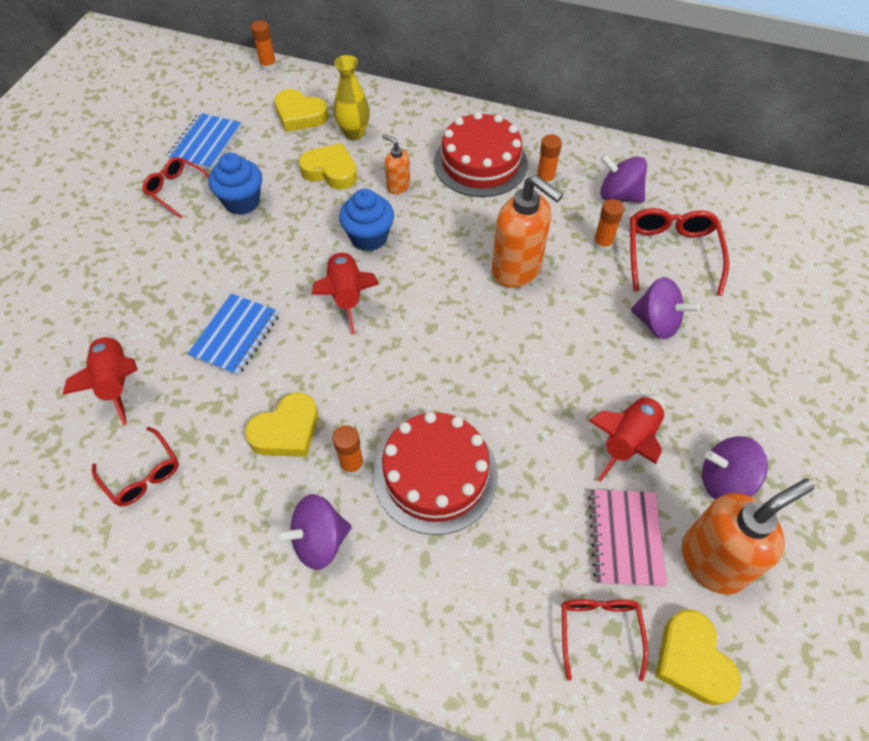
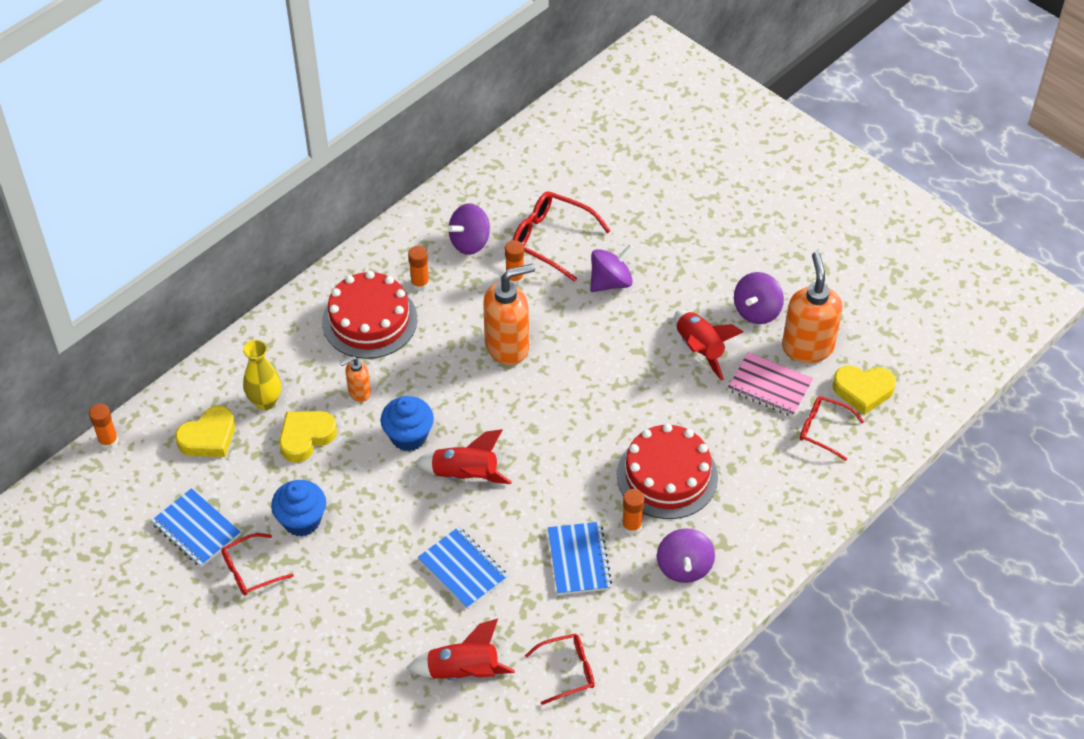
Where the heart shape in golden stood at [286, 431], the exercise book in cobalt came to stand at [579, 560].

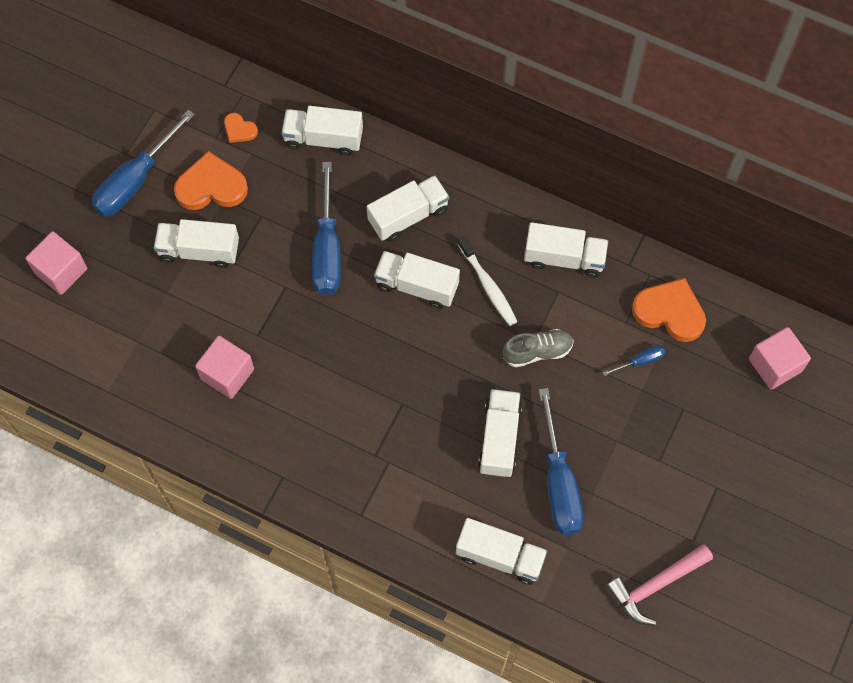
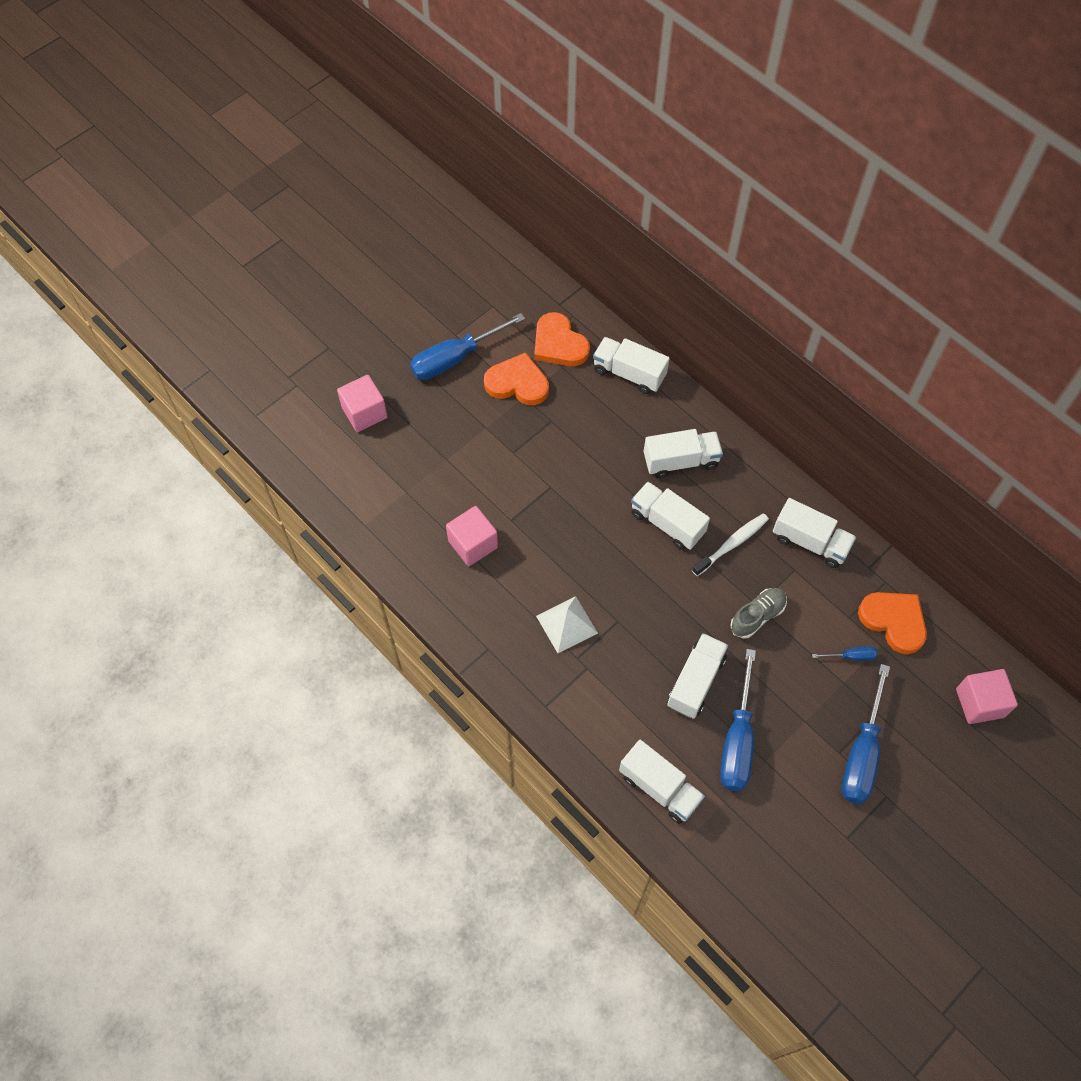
The second view lost the truck in pure white at [199, 250].
The second view lost the hammer in rosy at [655, 585].
The second view gained the solid pyramid in pure white at [566, 624].
The flat screwdriver in cobalt ended up elsewhere, having gone from [327, 249] to [862, 754].
The tooth brush in pure white at [488, 286] ended up facing another way, 120 degrees counterclockwise from before.
The sneaker in ash-grey at [537, 351] ended up facing another way, 45 degrees counterclockwise from before.
The size of the heart shape in bright orange at [239, 129] changed by a factor of 1.95.

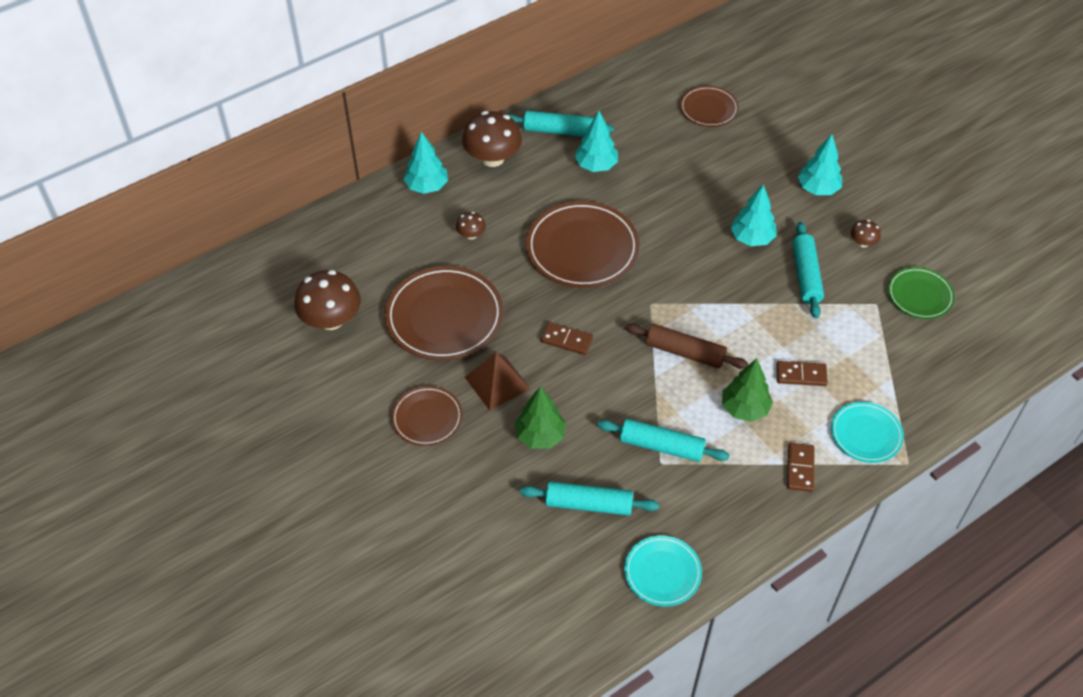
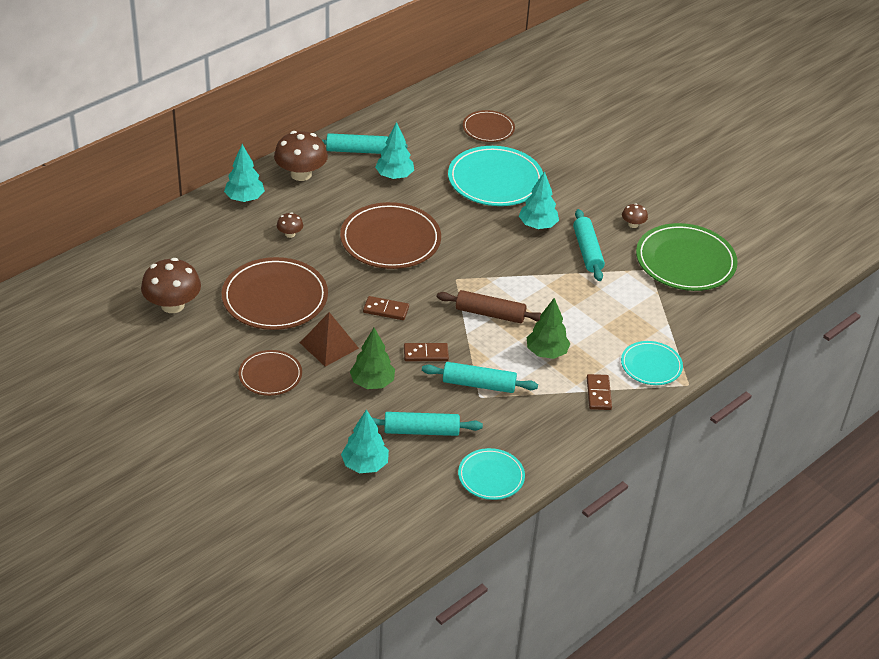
The second view gained the flat dish in aqua at [495, 180].
The domino piece in russet ended up elsewhere, having gone from [801, 375] to [426, 354].
The fir tree in aqua ended up elsewhere, having gone from [818, 189] to [365, 465].
The size of the flat dish in emerald at [920, 295] changed by a factor of 1.76.

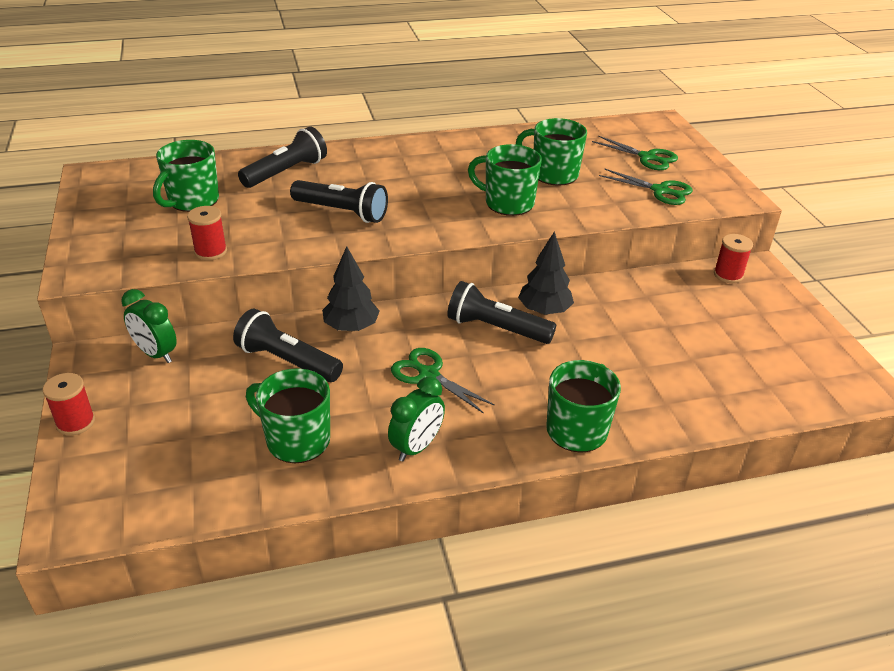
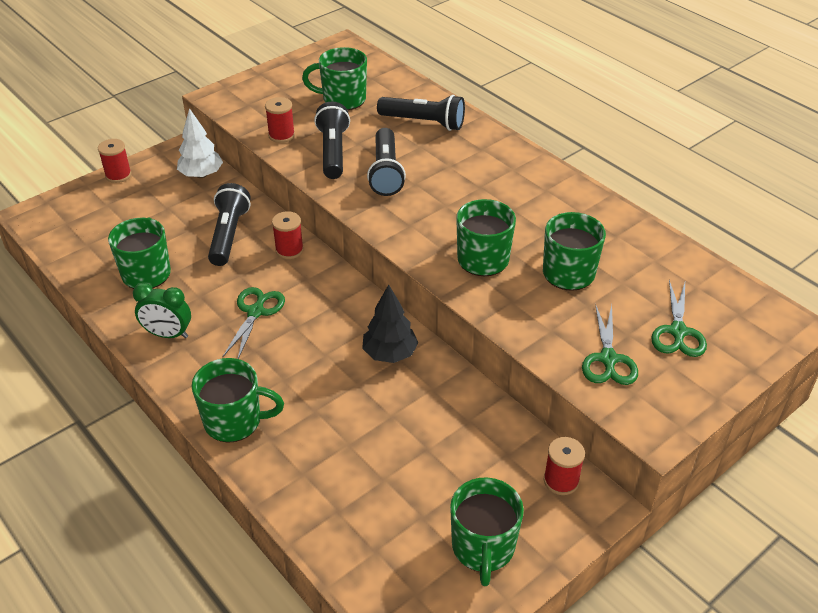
The second view gained the tea mug in emerald at [483, 548].
The flashlight in jet-black ended up elsewhere, having gone from [496, 328] to [333, 152].
Where the alarm clock in emerald stood at [156, 354], the fir tree in pure white came to stand at [201, 175].
Where the fir tree in jet-black stood at [351, 327], the spool in scarlet came to stand at [289, 250].

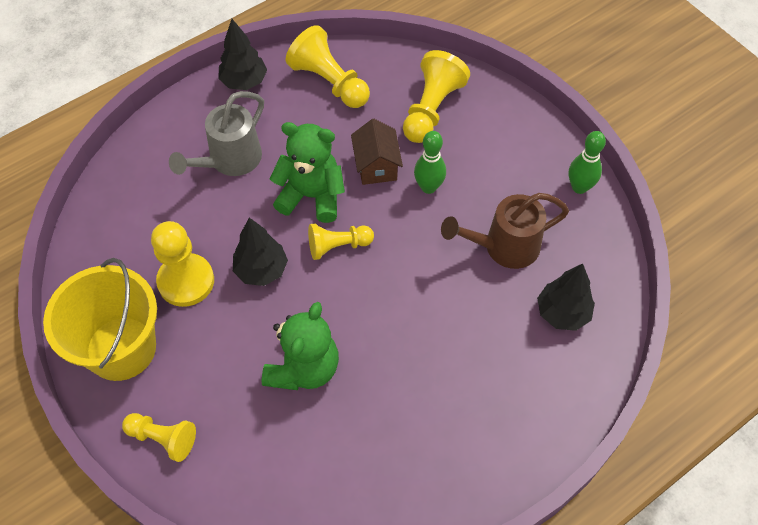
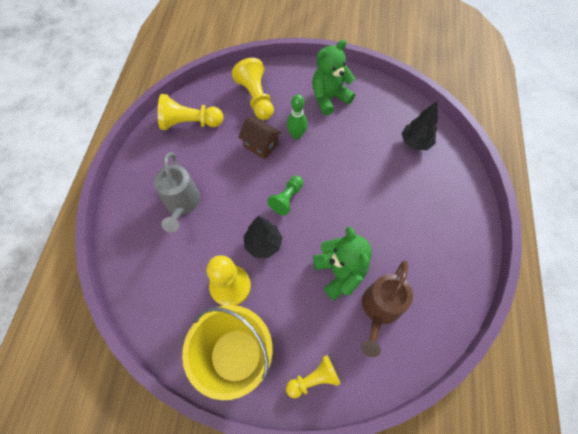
The second view lost the fir tree in jet-black at [244, 82].
The second view lost the bowling pin in emerald at [579, 187].
The teddy in emerald ended up elsewhere, having gone from [311, 196] to [329, 98].
The watering pot in russet ended up elsewhere, having gone from [503, 247] to [379, 309].
What was the pawn in golden at [337, 246] turned into the pawn in emerald at [287, 199].

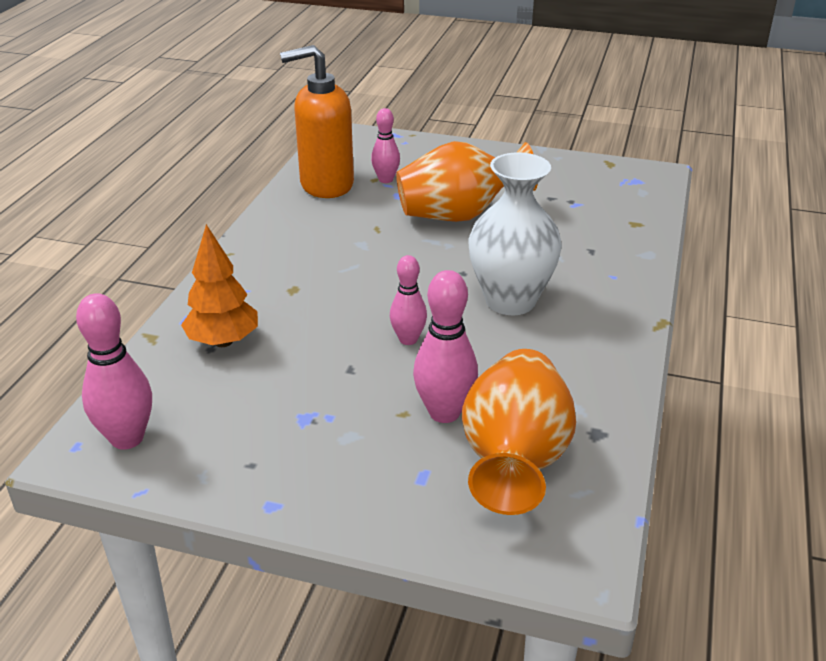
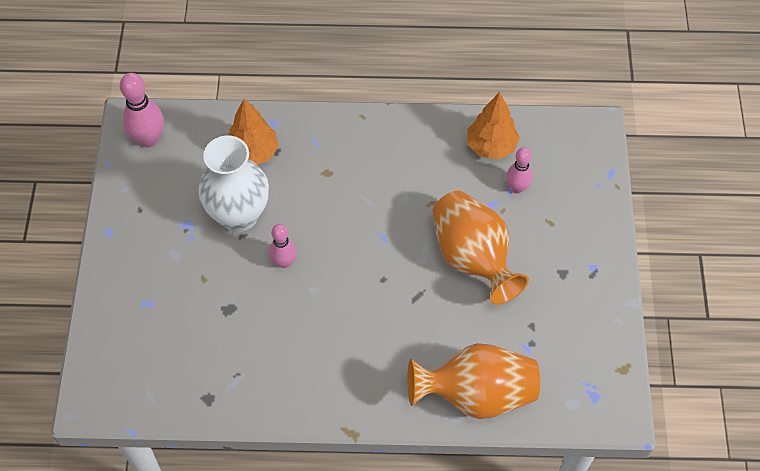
The second view lost the bowling pin in rosy at [444, 412].
The flower vase in bright orange ended up elsewhere, having gone from [515, 460] to [476, 394].
The flower vase in pure white ended up elsewhere, having gone from [510, 301] to [239, 215].
Where the pump bottle in bright orange stood at [326, 185], the fir tree in bright orange came to stand at [491, 146].

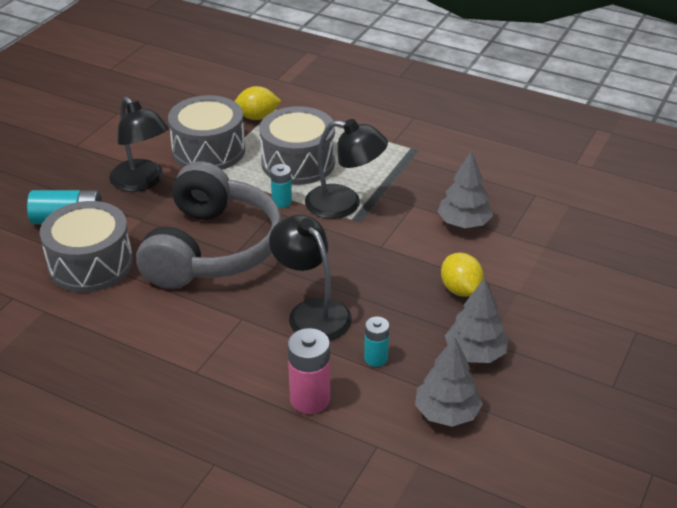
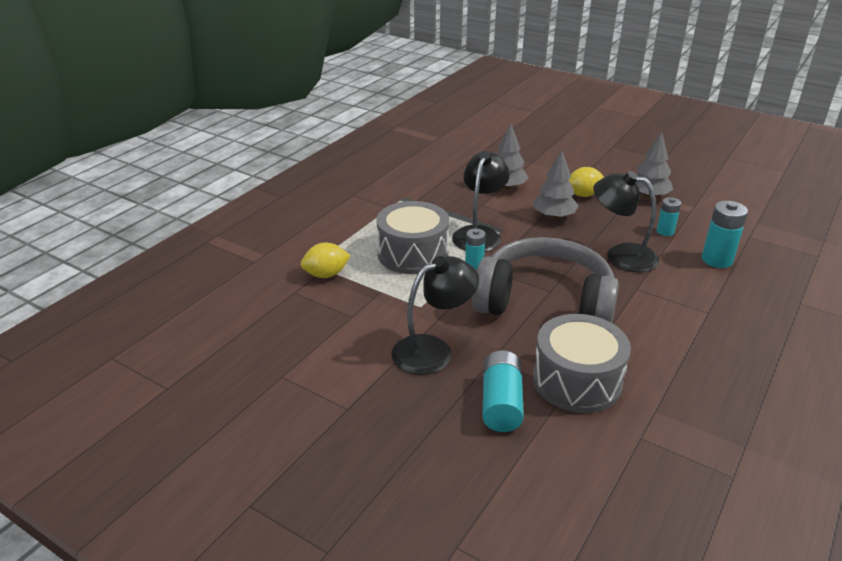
The second view lost the snare drum in ash-grey at [208, 150].
The fir tree in ash-grey ended up elsewhere, having gone from [447, 413] to [553, 216].
What was the battery in rosy at [310, 399] turned into the battery in aqua at [717, 260].
The lemon in golden at [257, 117] ended up facing another way, 75 degrees clockwise from before.
The lamp in jet-black at [312, 312] ended up facing another way, 60 degrees clockwise from before.

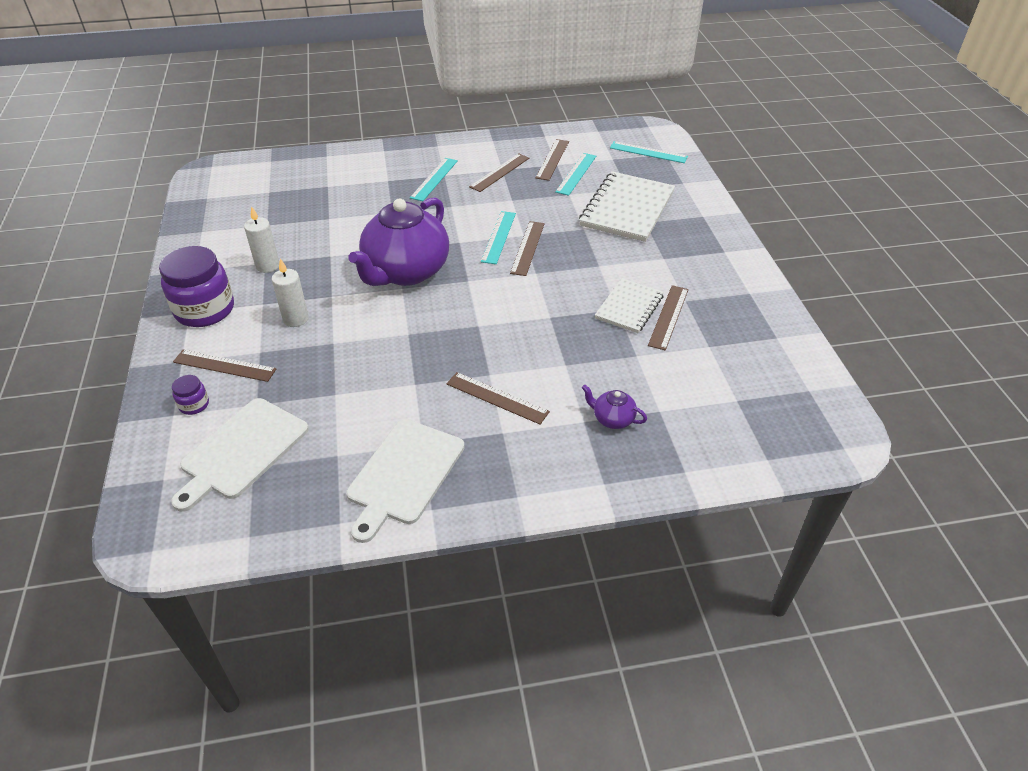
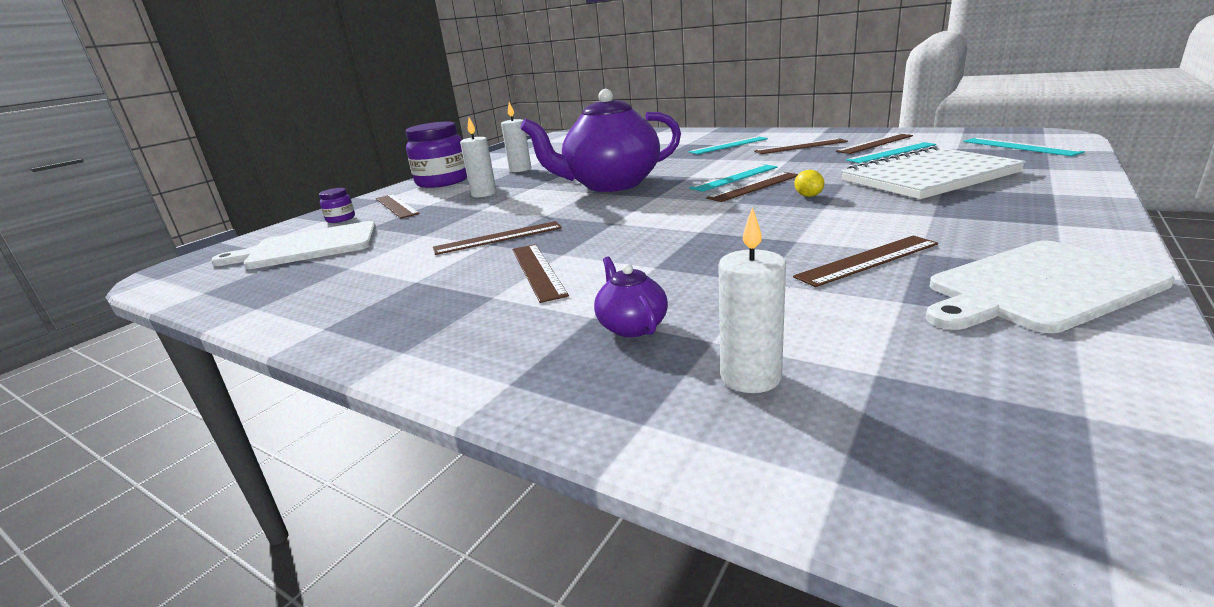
The second view lost the exercise book in pure white at [629, 307].
The second view gained the ruler in russet at [498, 238].
The second view gained the pillar candle in pure white at [750, 377].
The second view gained the lemon in golden at [808, 196].
The bread board in pure white ended up elsewhere, having gone from [404, 474] to [1038, 287].

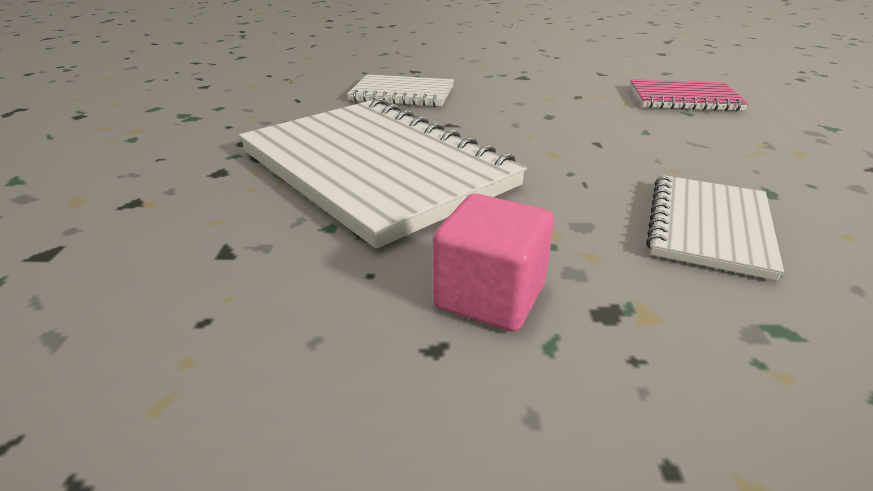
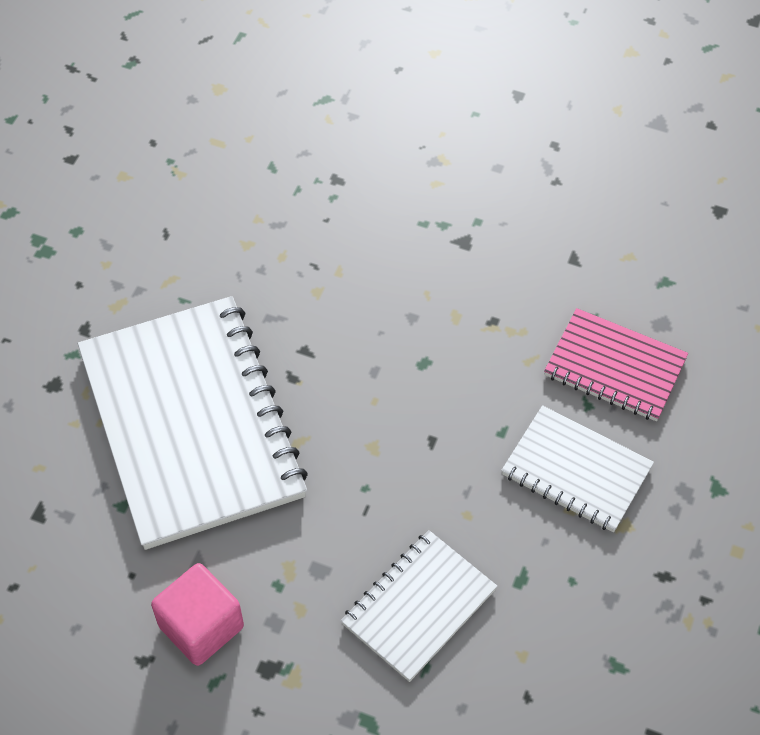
The exercise book in pure white ended up elsewhere, having gone from [402, 94] to [576, 471].

